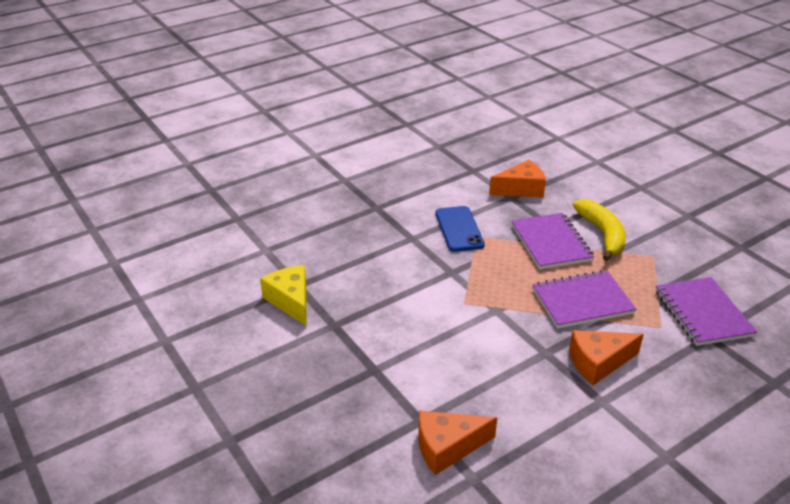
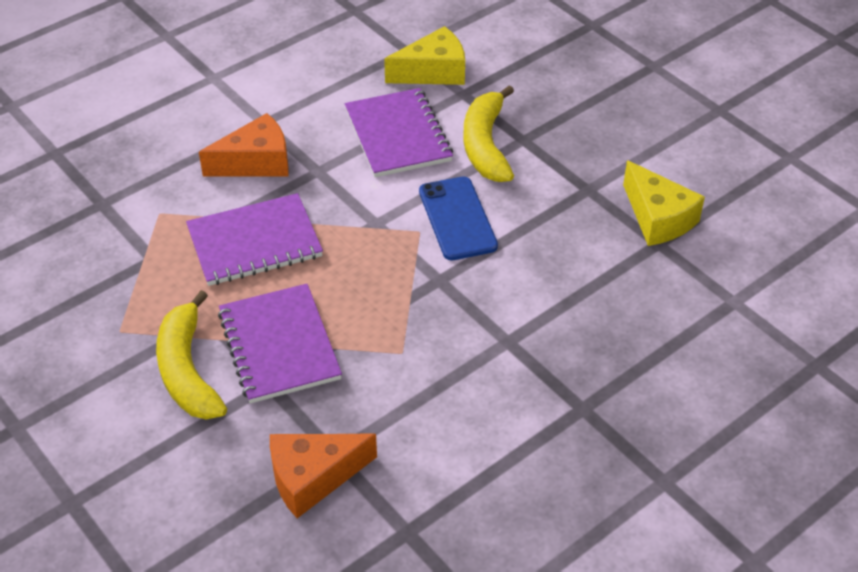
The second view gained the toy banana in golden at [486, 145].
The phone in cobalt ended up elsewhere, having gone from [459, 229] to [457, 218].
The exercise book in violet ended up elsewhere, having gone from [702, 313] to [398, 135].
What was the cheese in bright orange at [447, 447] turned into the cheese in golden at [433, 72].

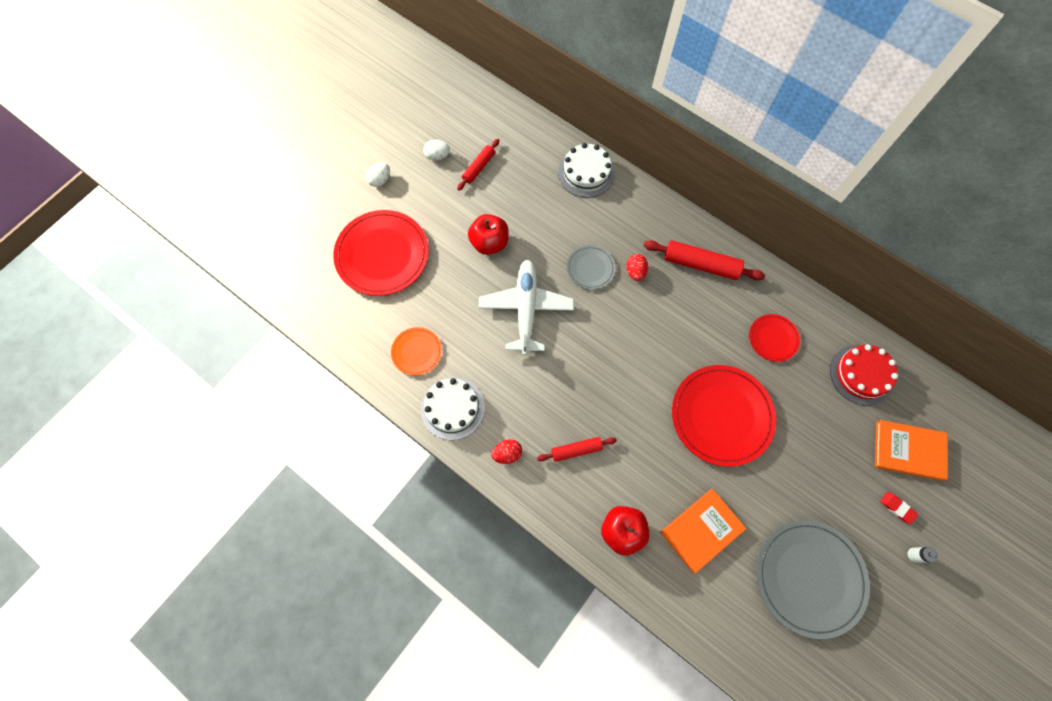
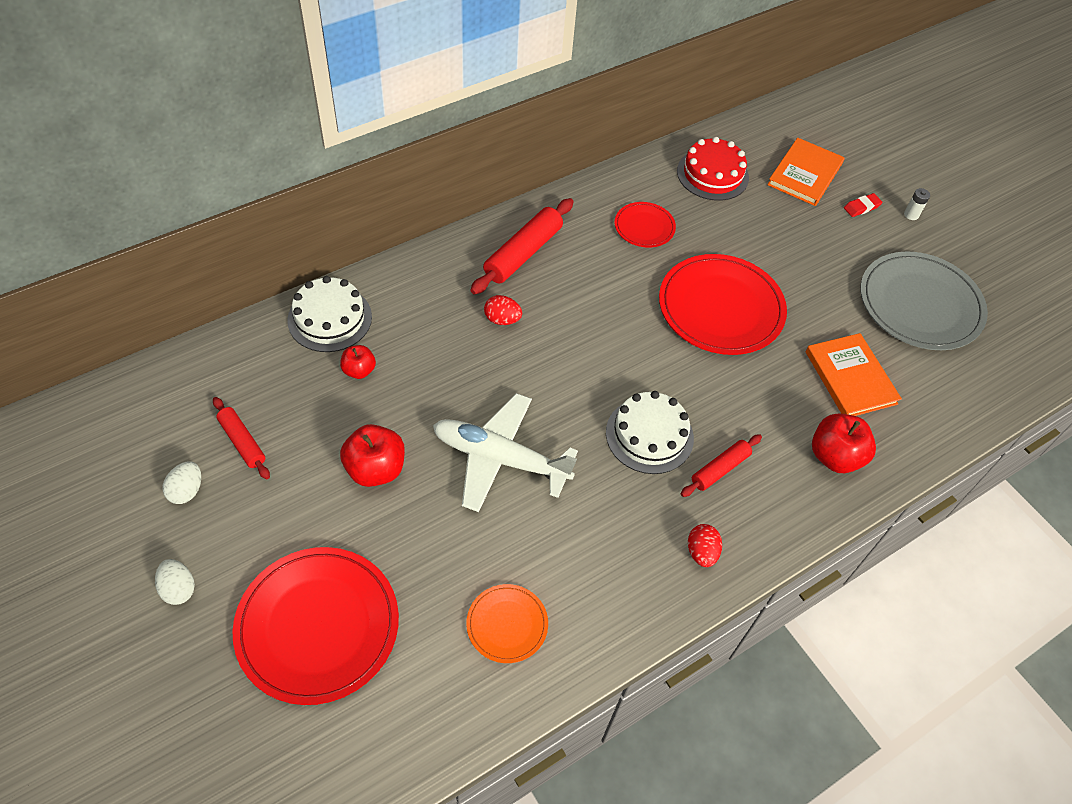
The second view lost the flat dish in ash-grey at [590, 268].
The second view gained the apple fruit in scarlet at [359, 370].
The cake in pure white ended up elsewhere, having gone from [452, 408] to [649, 435].
The rolling pin in scarlet at [576, 450] ended up facing another way, 45 degrees clockwise from before.

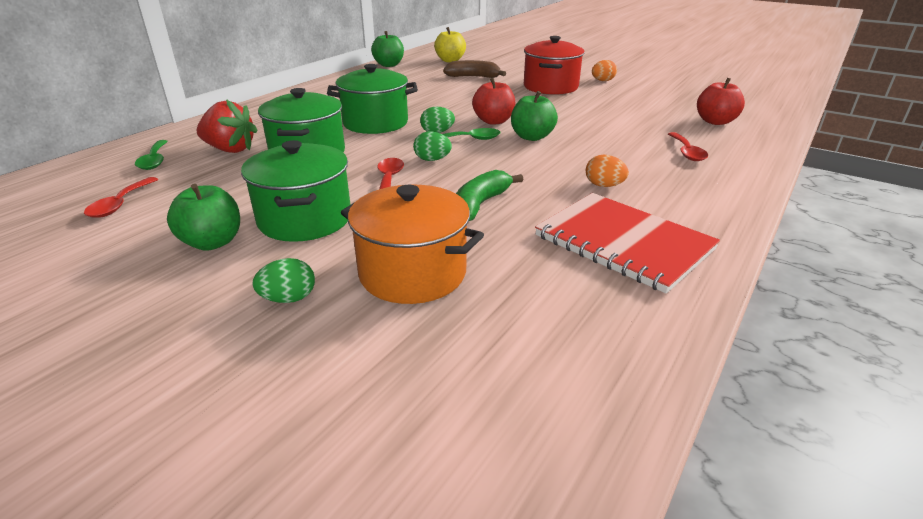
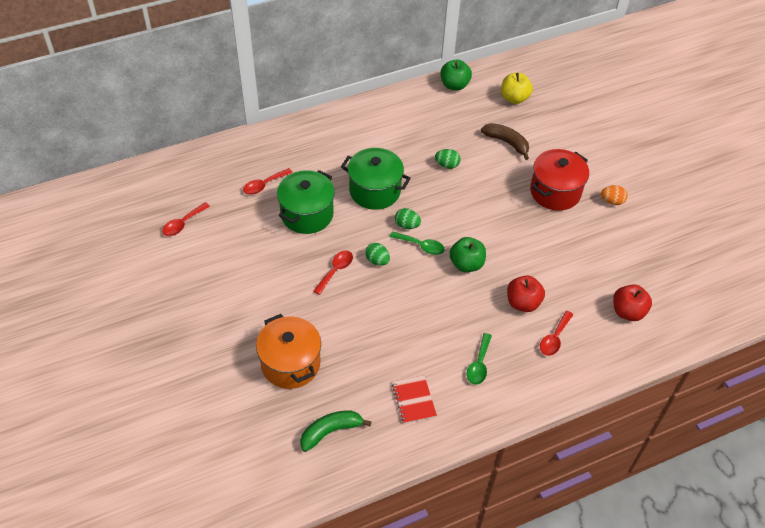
The second view lost the apple fruit in emerald at [212, 242].
The second view lost the cooking pot in emerald at [305, 219].
The second view lost the toy egg in bright orange at [604, 185].
The spoon in emerald ended up elsewhere, having gone from [154, 160] to [479, 364].
The toy egg in emerald ended up elsewhere, having gone from [288, 298] to [447, 165].
The toy banana in emerald ended up elsewhere, having gone from [480, 204] to [330, 431].
The apple fruit in scarlet ended up elsewhere, having gone from [493, 121] to [523, 303].
Where the toy strawberry in scarlet stood at [230, 149], the spoon in scarlet came to stand at [264, 185].
The size of the exercise book in scarlet at [623, 243] changed by a factor of 0.52.

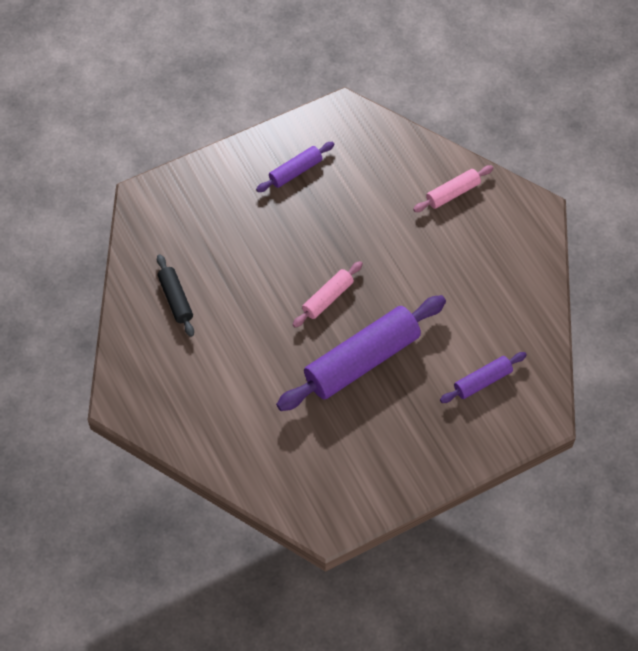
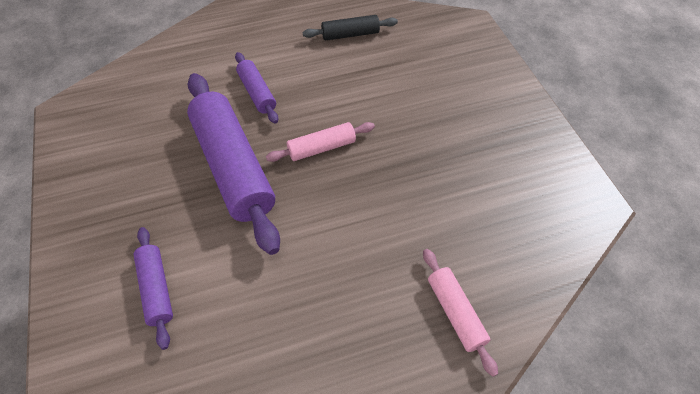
The rolling pin in violet ended up elsewhere, having gone from [295, 171] to [257, 93].
The rolling pin in rosy at [327, 298] ended up facing another way, 75 degrees counterclockwise from before.

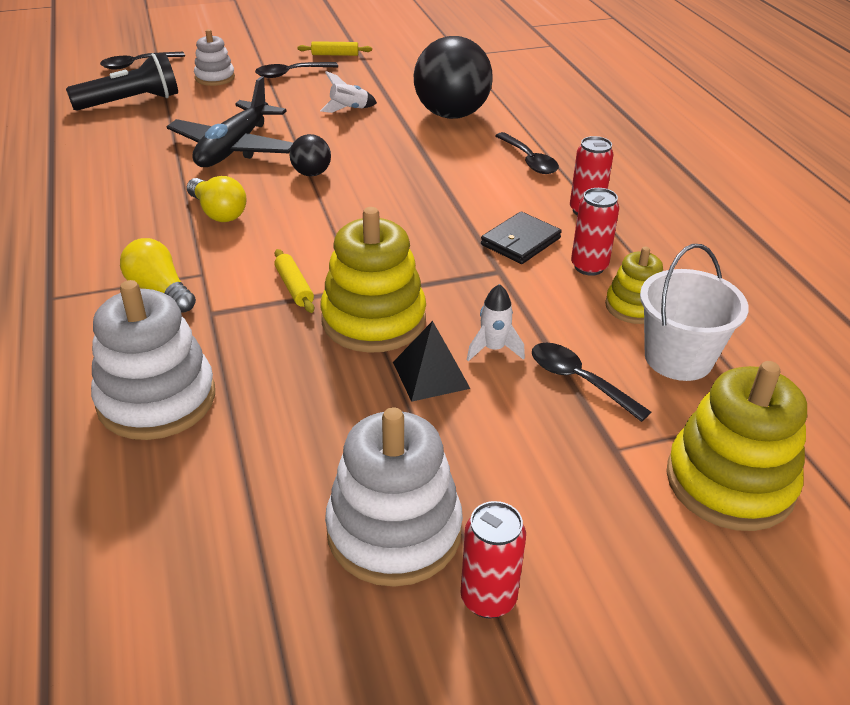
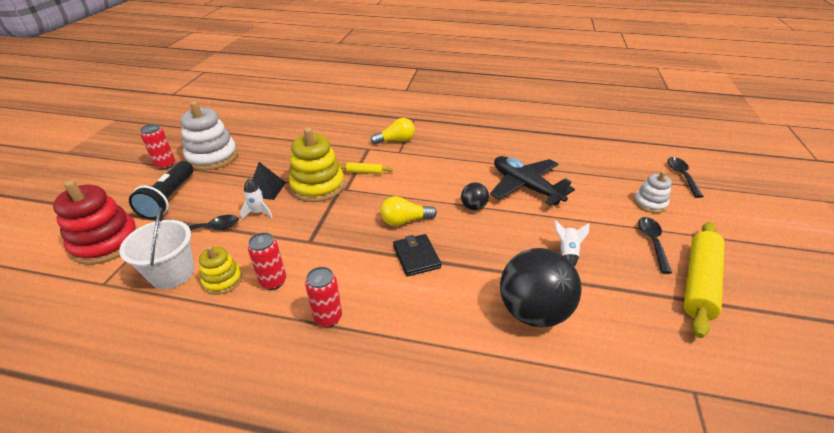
The second view lost the stacking rings in pure white at [156, 399].
The second view lost the spoon in jet-black at [529, 160].
The flashlight in jet-black ended up elsewhere, having gone from [131, 102] to [169, 199].
The light bulb in golden ended up elsewhere, having gone from [218, 212] to [405, 221].
The wallet in jet-black ended up elsewhere, having gone from [520, 241] to [416, 256].
What was the stacking rings in golden at [729, 482] turned into the stacking rings in scarlet at [106, 243].
The size of the rolling pin in golden at [335, 55] changed by a factor of 2.20.

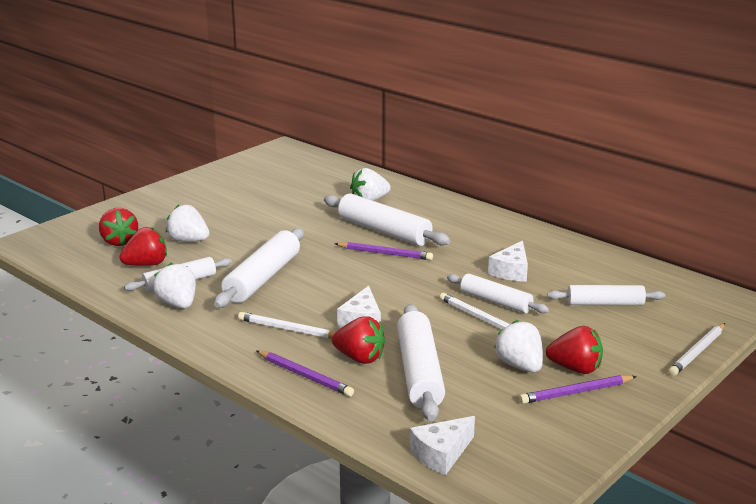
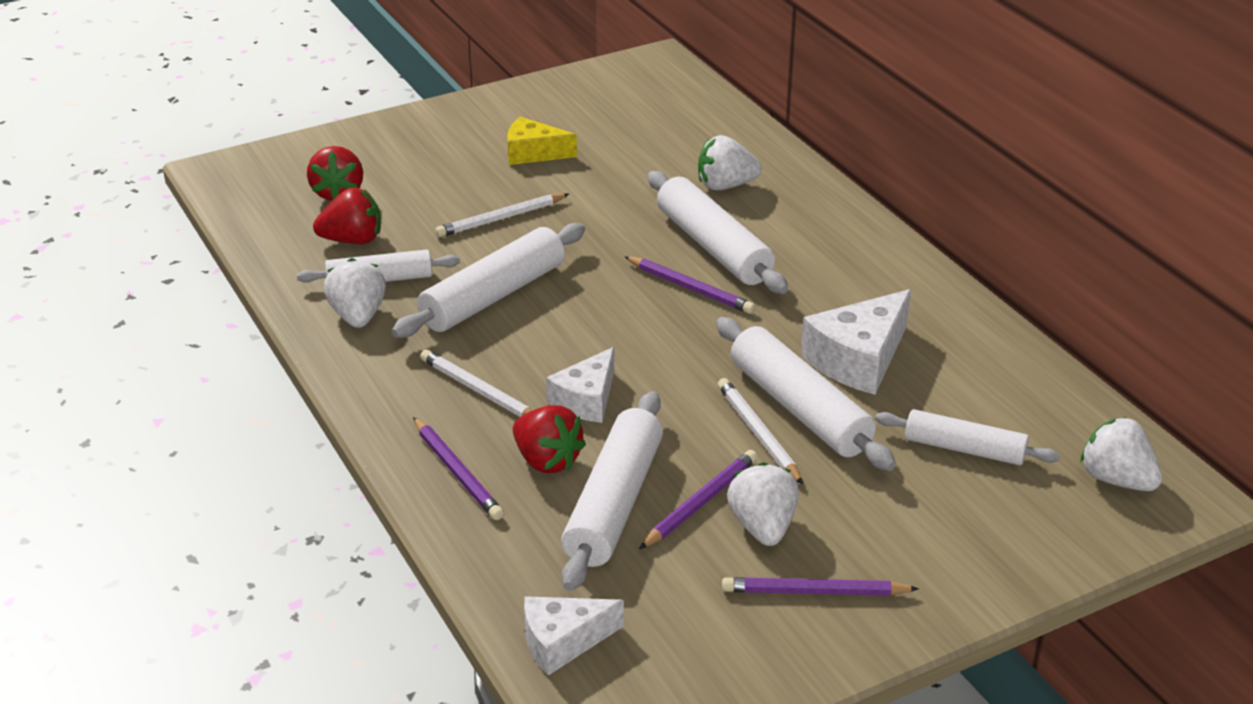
The second view lost the toy strawberry in scarlet at [575, 368].
The second view gained the cheese in golden at [533, 153].
The second view gained the lead pencil in violet at [700, 502].
The toy strawberry in pure white ended up elsewhere, having gone from [188, 240] to [1116, 480].
The lead pencil in pure white ended up elsewhere, having gone from [697, 352] to [500, 219].
The size of the rolling pin in pure white at [496, 301] changed by a factor of 1.56.
The size of the cheese in pure white at [511, 271] changed by a factor of 1.51.

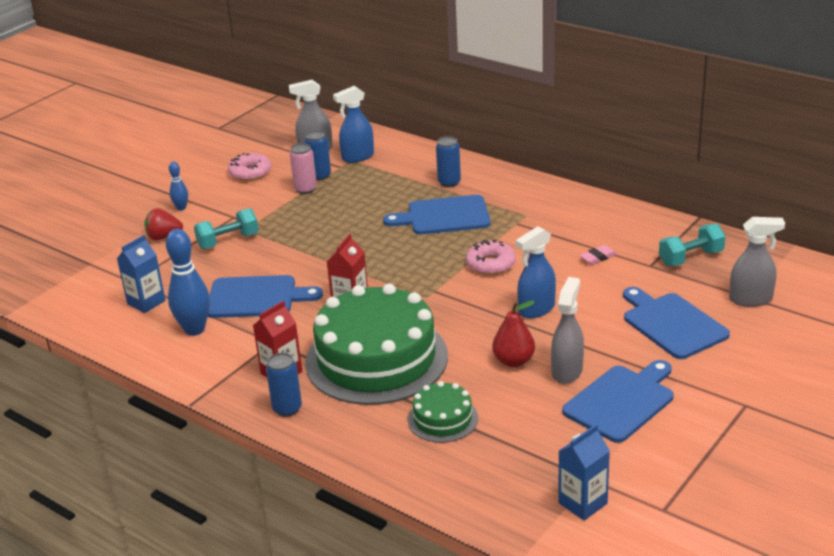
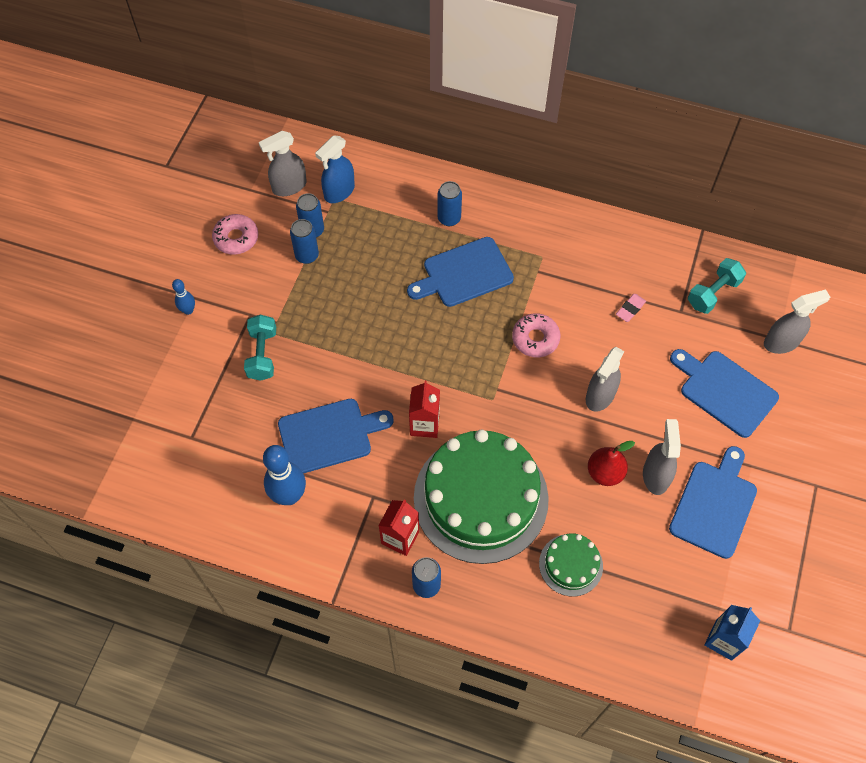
The second view lost the milk carton in cobalt at [146, 302].
The second view lost the toy strawberry in scarlet at [163, 237].
What was the tin in rosy at [305, 189] turned into the tin in cobalt at [307, 255].
What was the spray bottle in cobalt at [536, 309] turned into the spray bottle in ash-grey at [600, 396].
The free weight in aqua at [228, 241] ended up facing another way, 45 degrees counterclockwise from before.

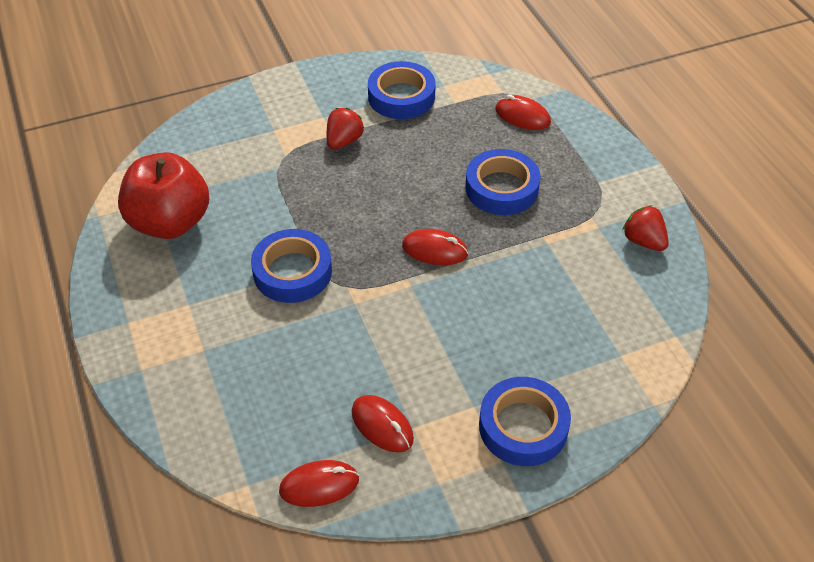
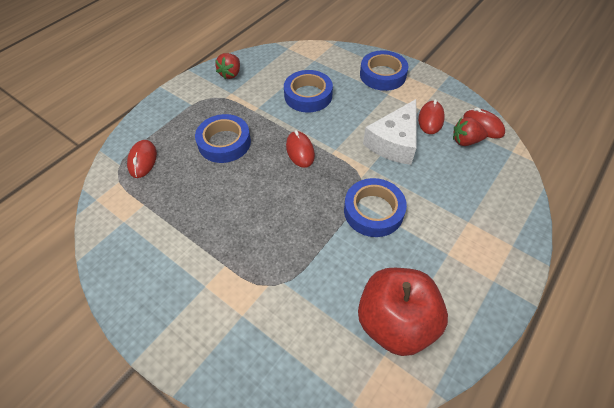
The second view gained the cheese in pure white at [394, 142].
The toy strawberry in scarlet ended up elsewhere, having gone from [344, 141] to [465, 141].
The sticky tape in cobalt ended up elsewhere, having gone from [401, 96] to [308, 95].

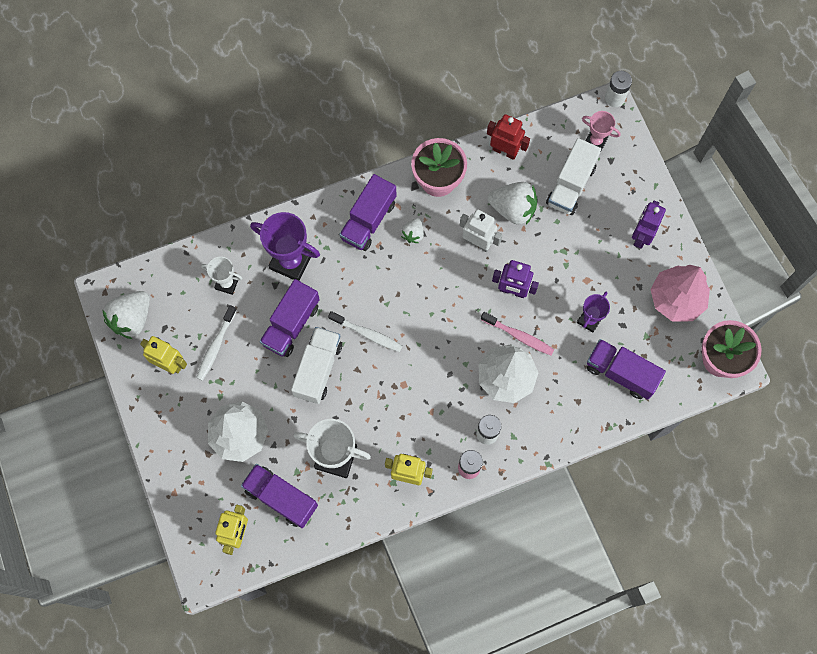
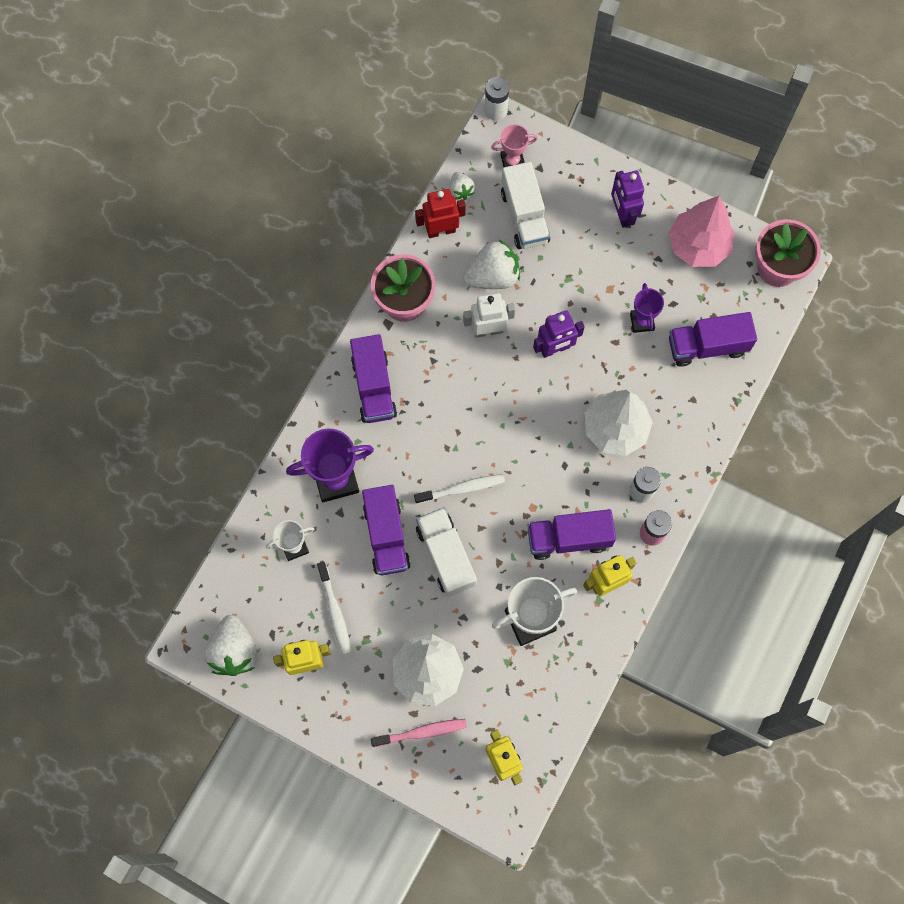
The truck in violet ended up elsewhere, having gone from [281, 498] to [568, 538].
The toy strawberry in pure white ended up elsewhere, having gone from [413, 234] to [461, 190].
The tooth brush in rosy ended up elsewhere, having gone from [519, 336] to [422, 732].

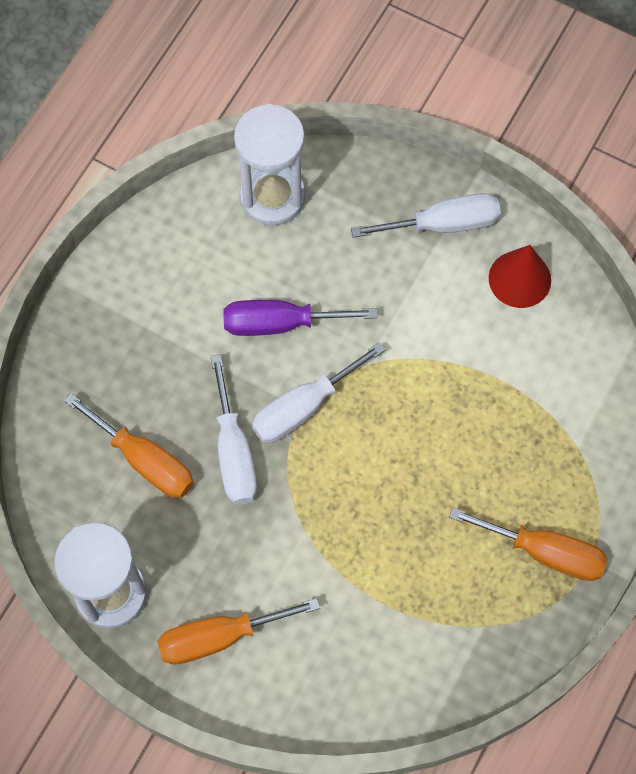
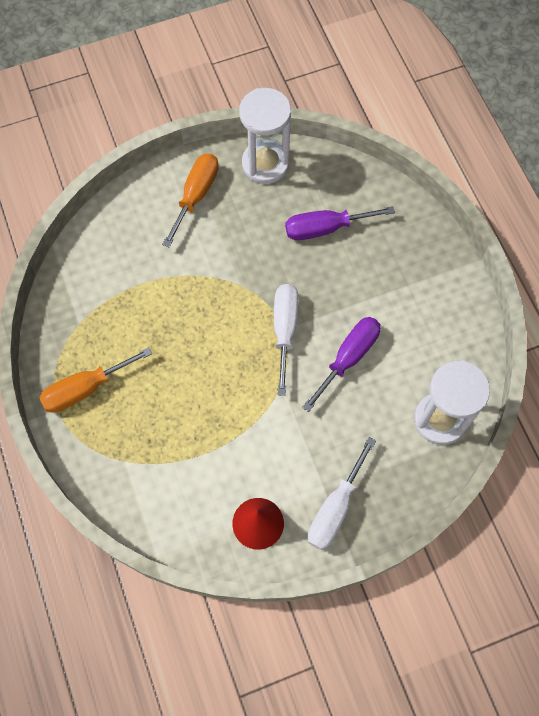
The second view lost the flat screwdriver in pure white at [234, 452].
What was the flat screwdriver in bright orange at [144, 460] turned into the flat screwdriver in violet at [325, 228].

